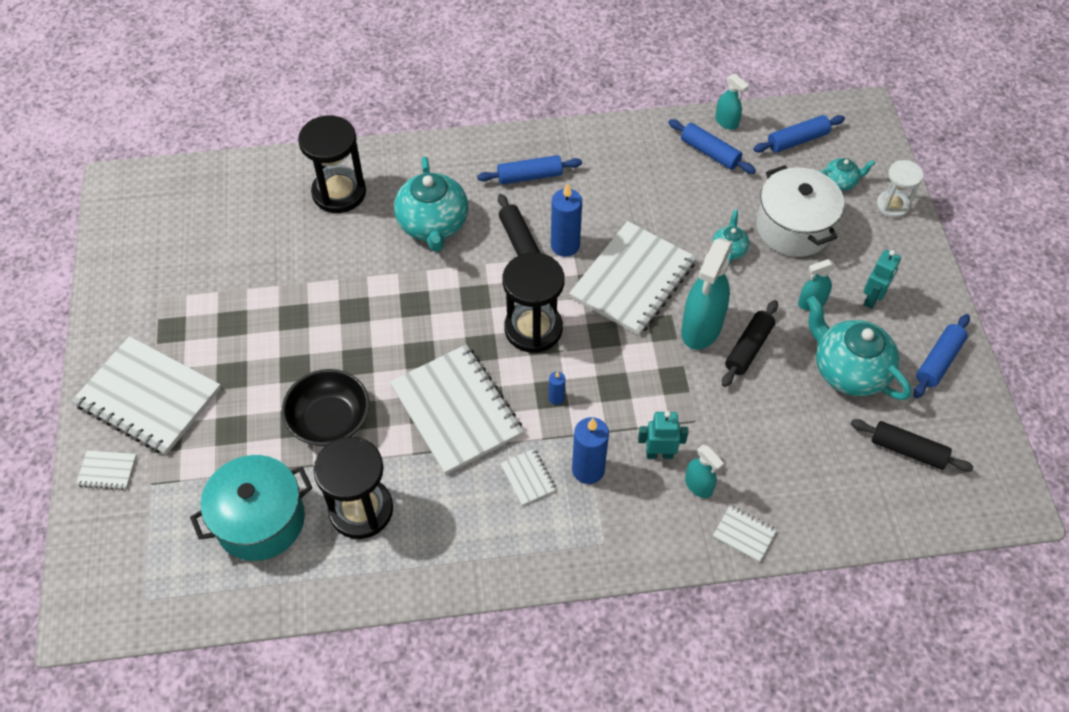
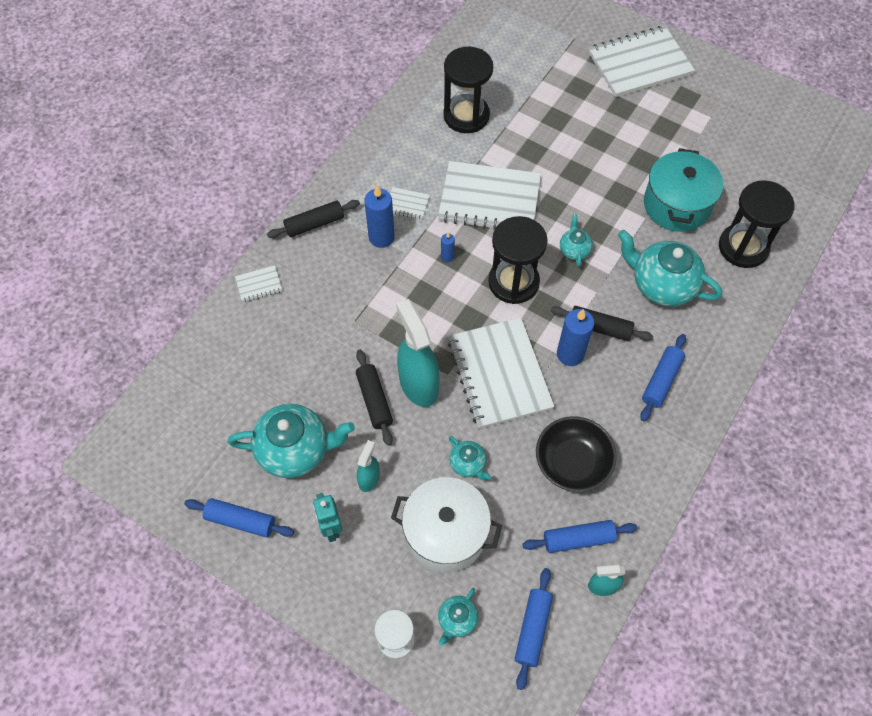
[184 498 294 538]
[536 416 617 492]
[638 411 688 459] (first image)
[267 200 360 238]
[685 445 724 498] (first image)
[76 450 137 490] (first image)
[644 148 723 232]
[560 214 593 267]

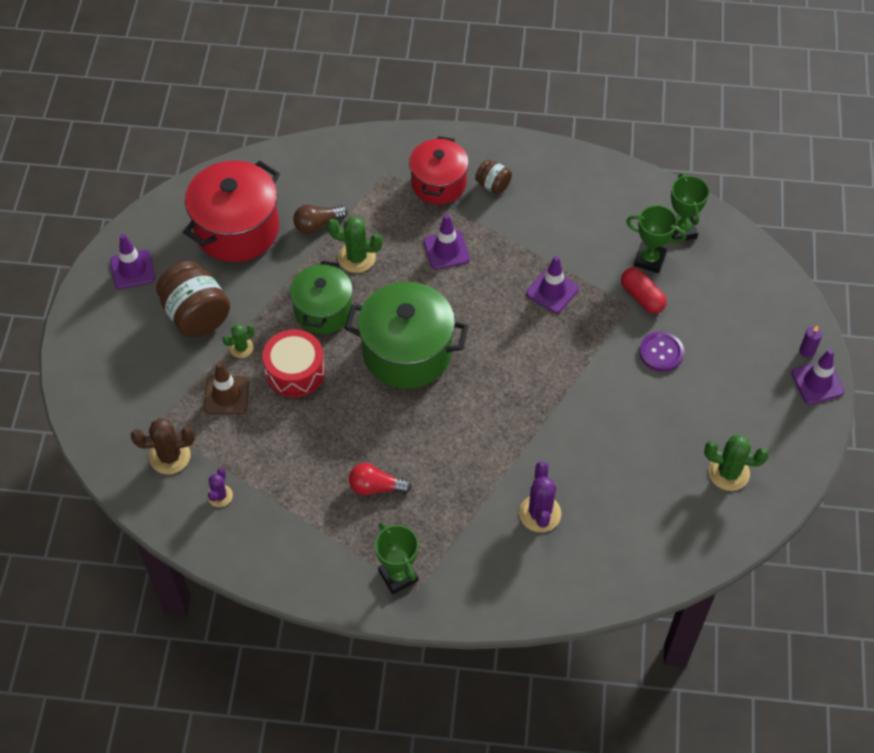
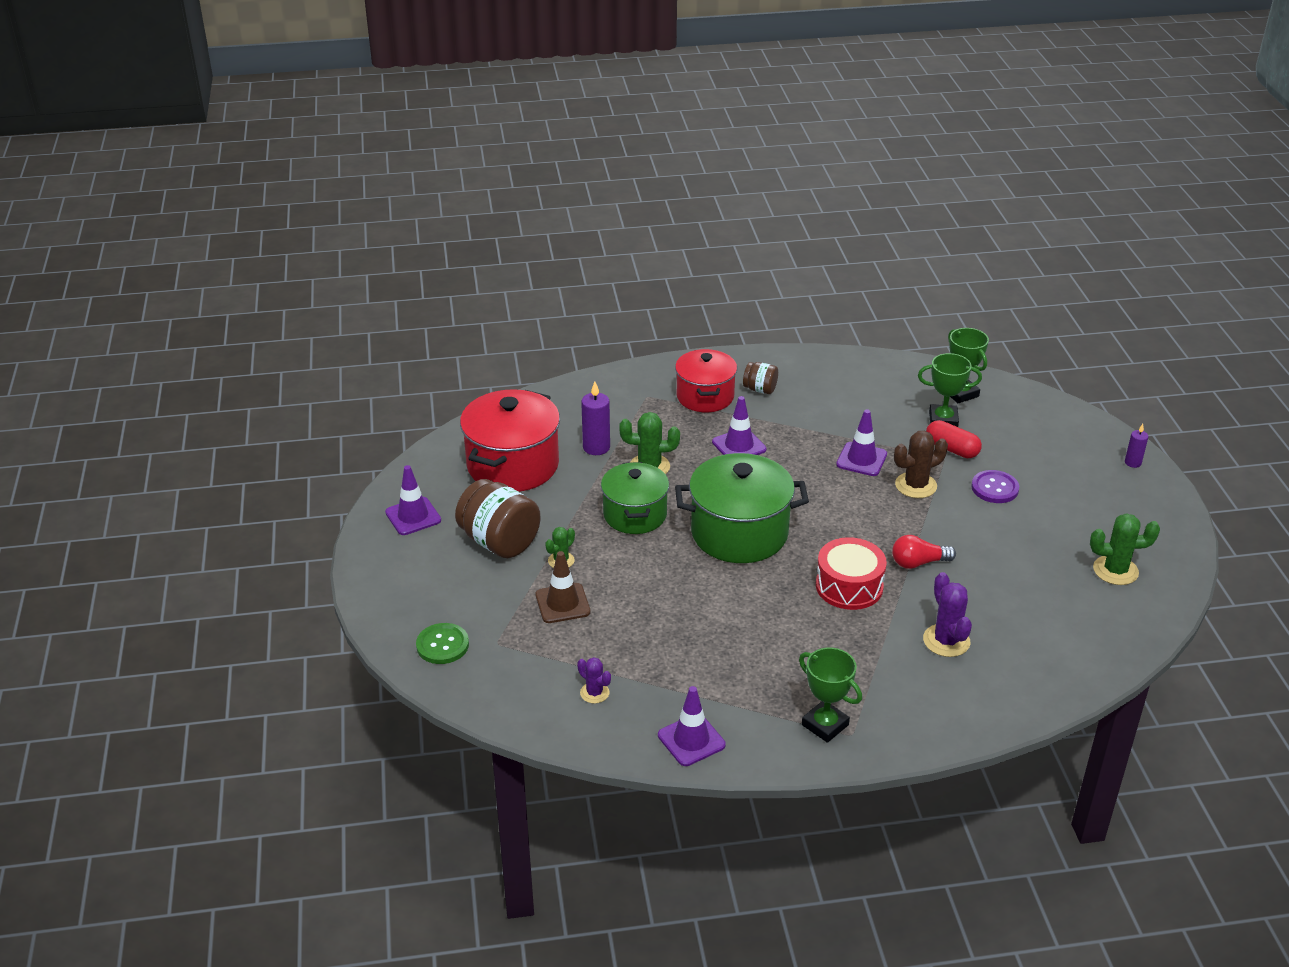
[581 381 610 455]
[816 537 887 610]
[658 686 726 766]
[894 431 948 498]
[892 535 956 569]
[577 657 611 703]
[416 623 469 664]

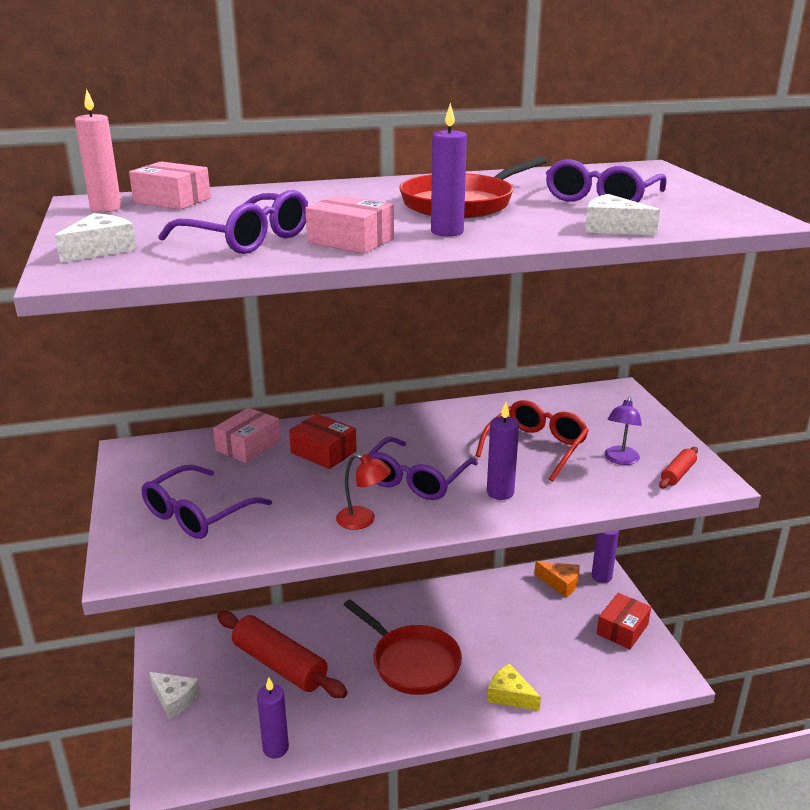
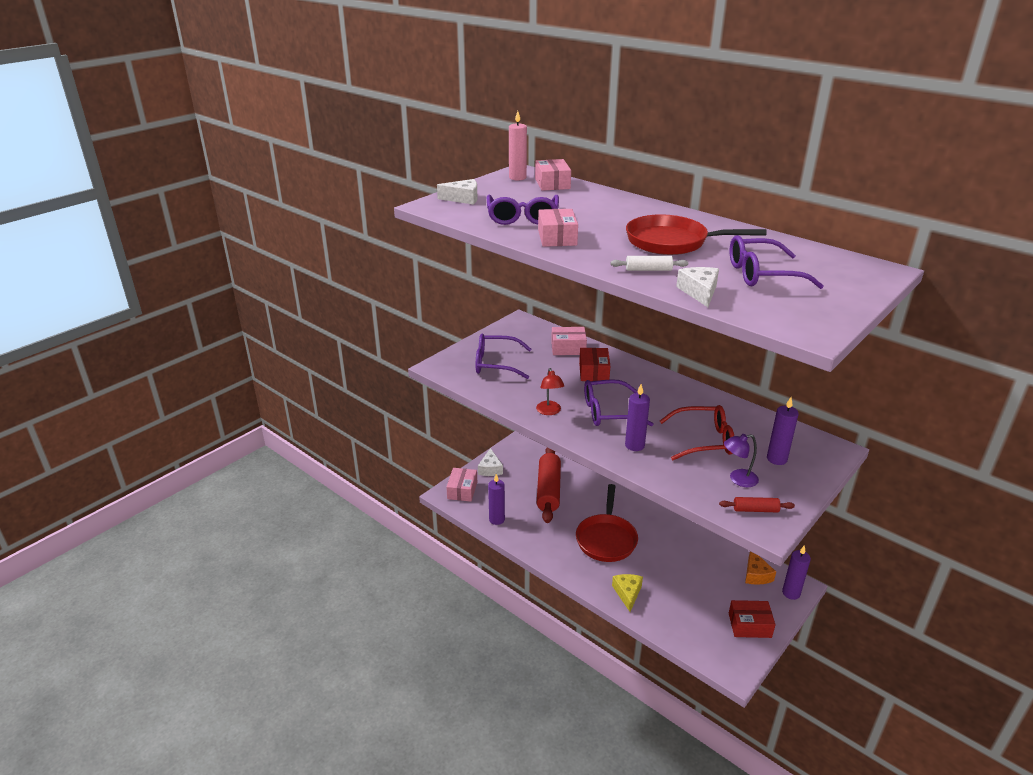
[767 397 799 465]
[611 256 688 271]
[446 468 477 502]

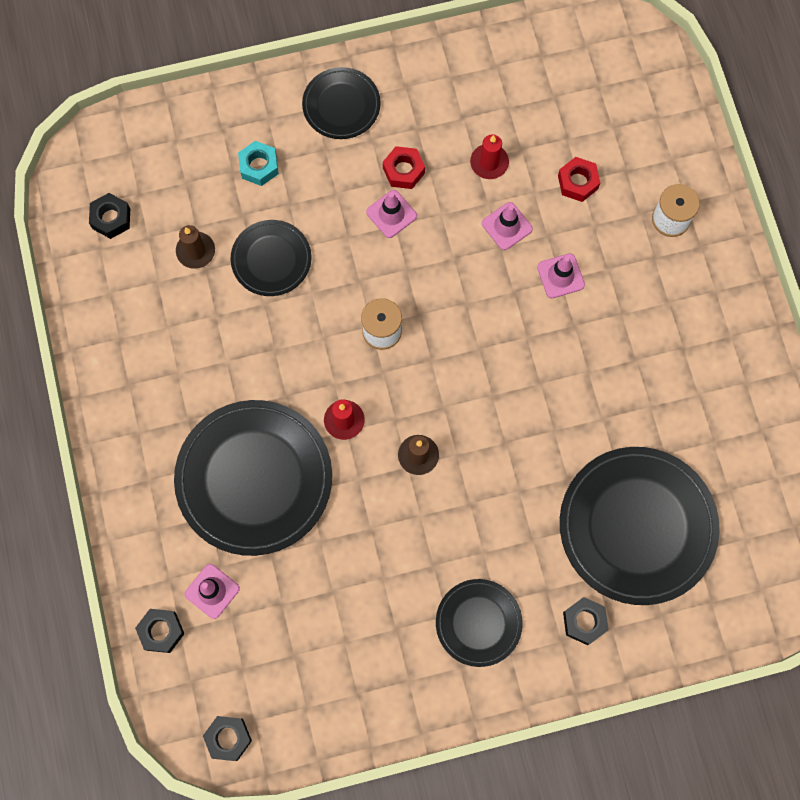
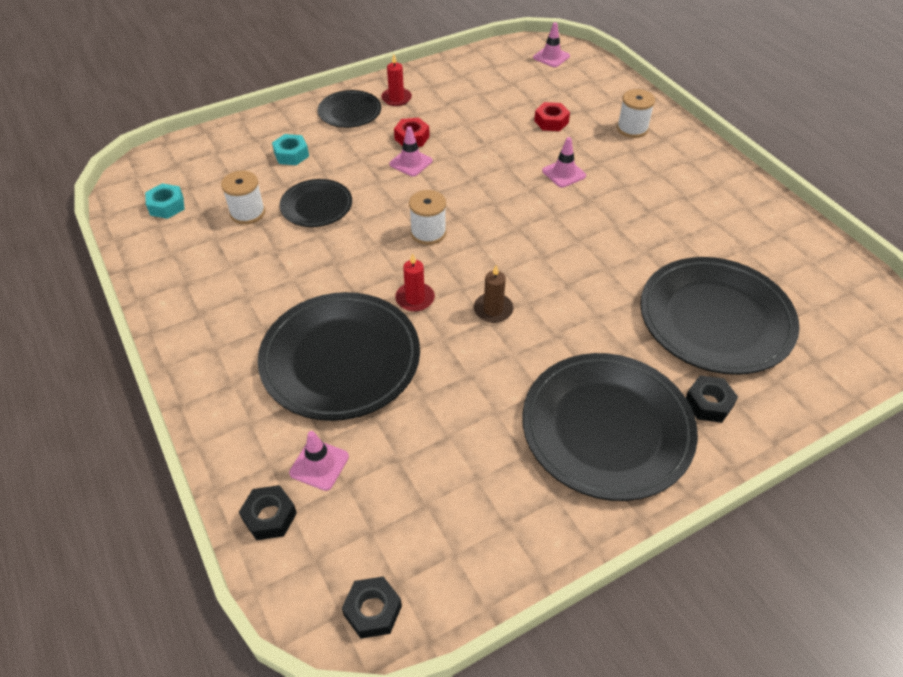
[381 54 412 106]
[145 183 185 219]
[533 22 570 67]
[221 171 265 224]
[522 353 698 501]

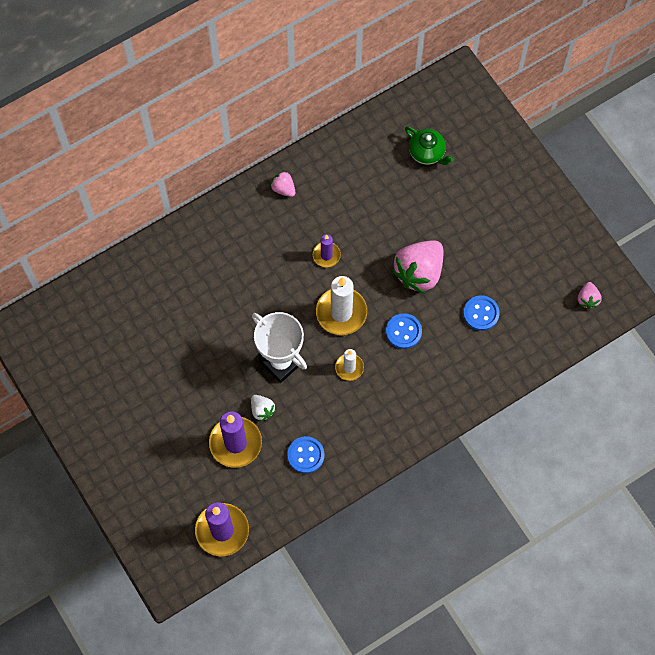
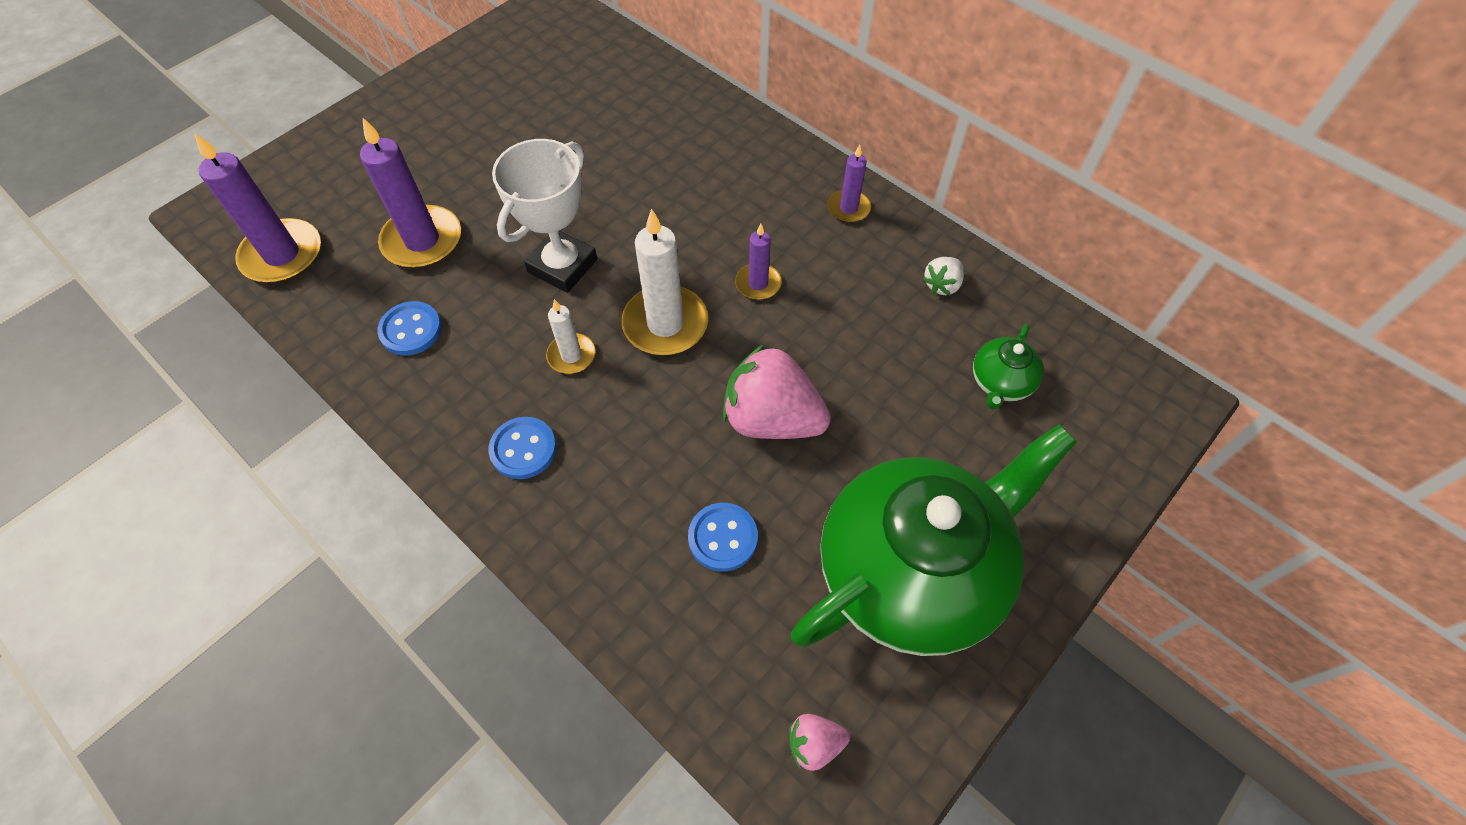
[827 145 871 223]
[489 417 557 479]
[923 257 964 296]
[791 424 1077 656]

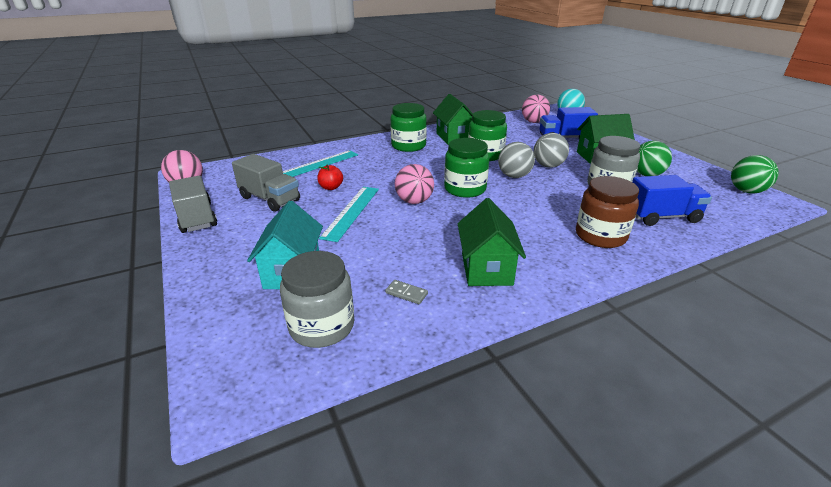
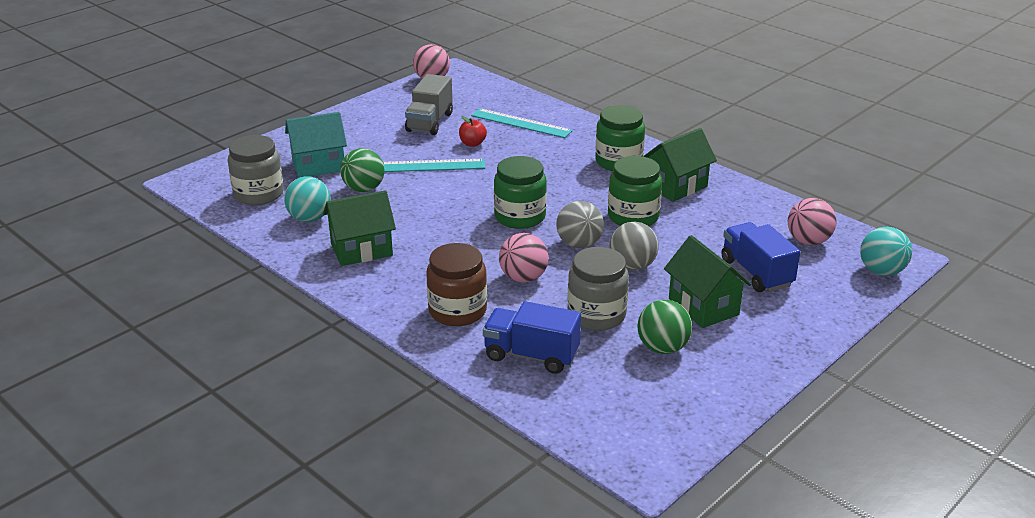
[340 148 385 192]
[499 233 549 283]
[483 301 581 374]
[169 176 217 233] (first image)
[284 176 331 222]

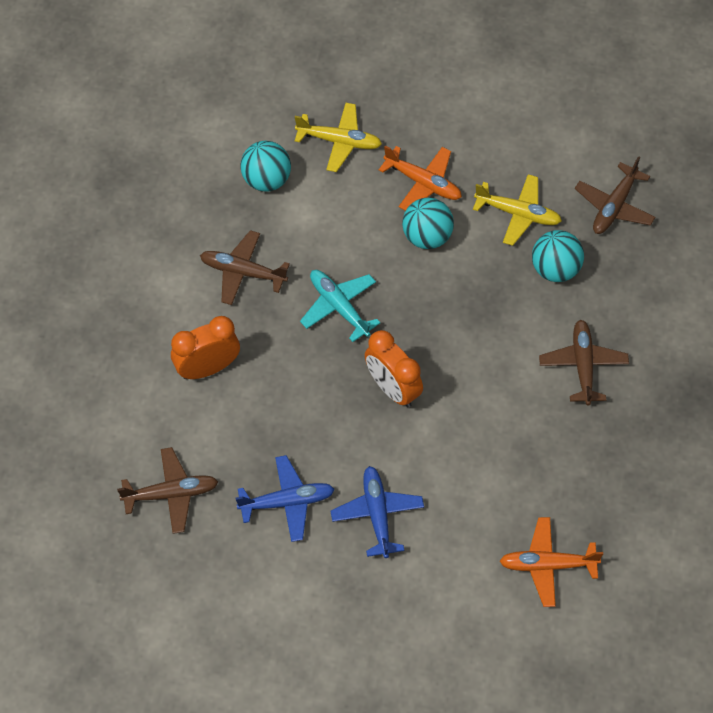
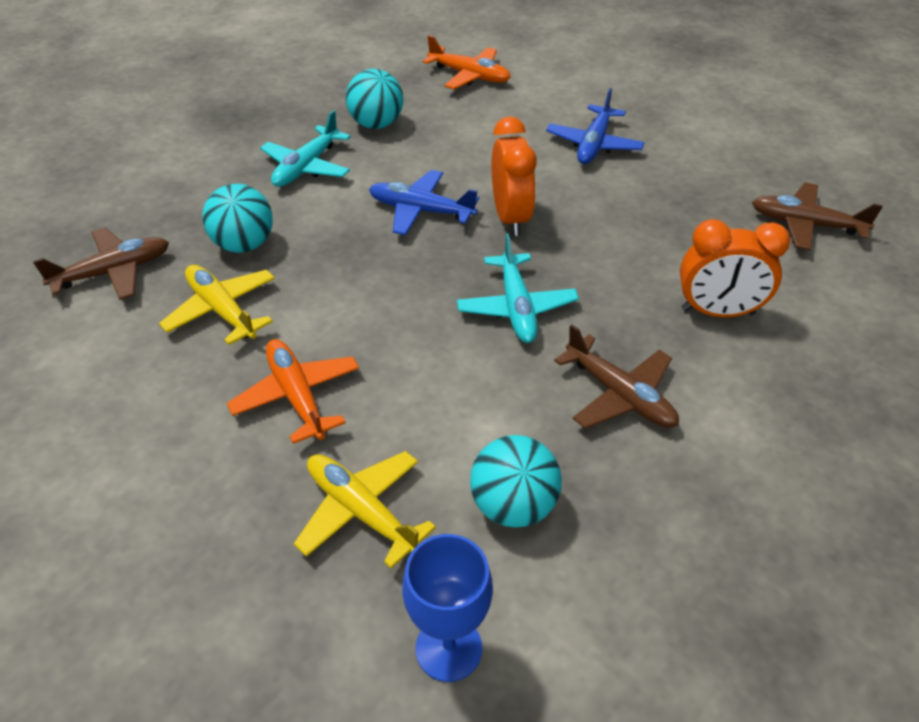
[346 69 403 129]
[260 110 351 187]
[369 170 479 235]
[402 534 493 682]

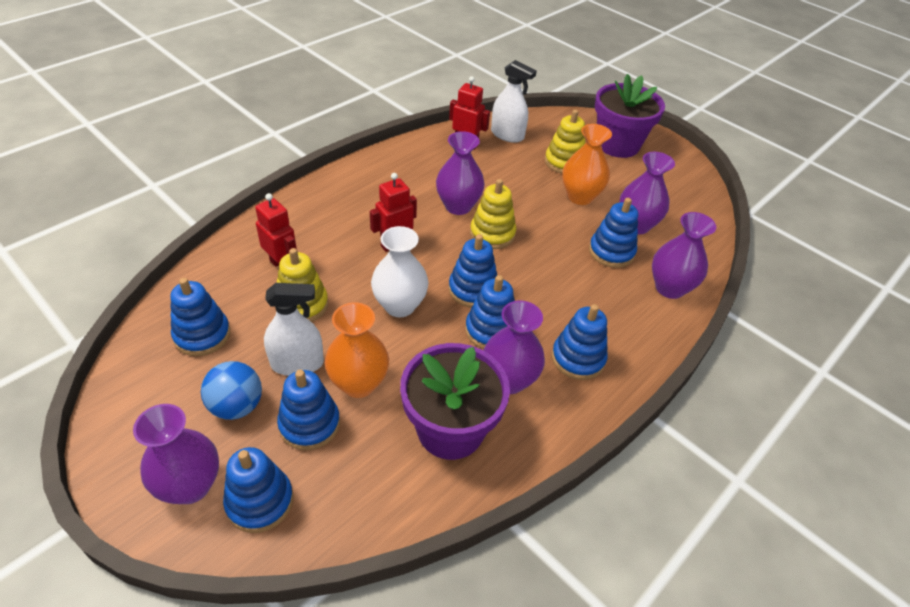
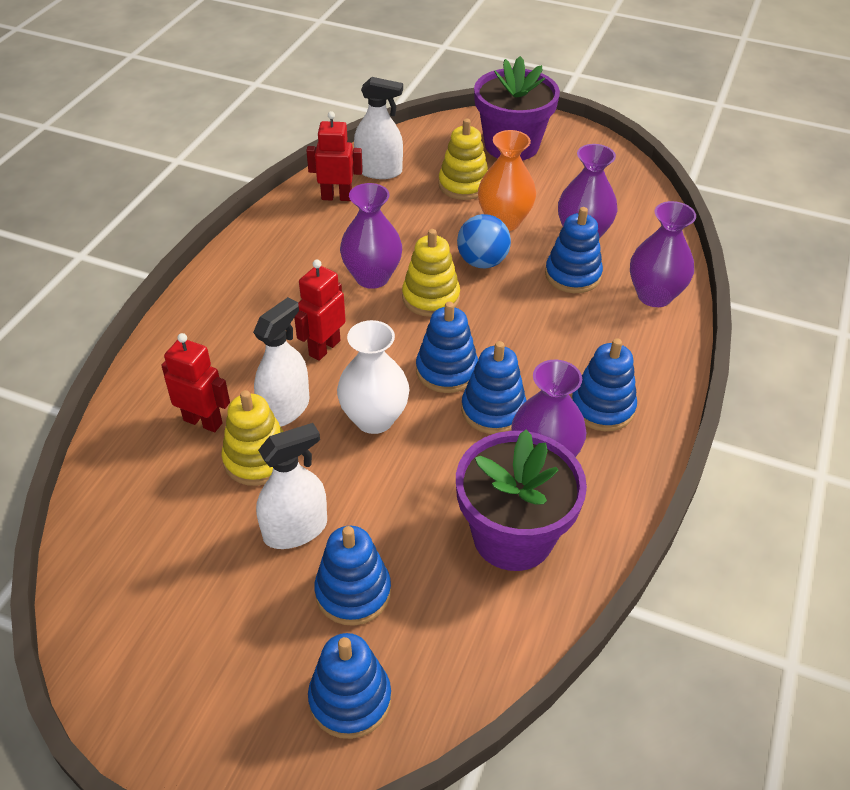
[170 278 230 356] (first image)
[325 302 389 398] (first image)
[457 214 511 268]
[133 404 219 504] (first image)
[253 297 310 427]

